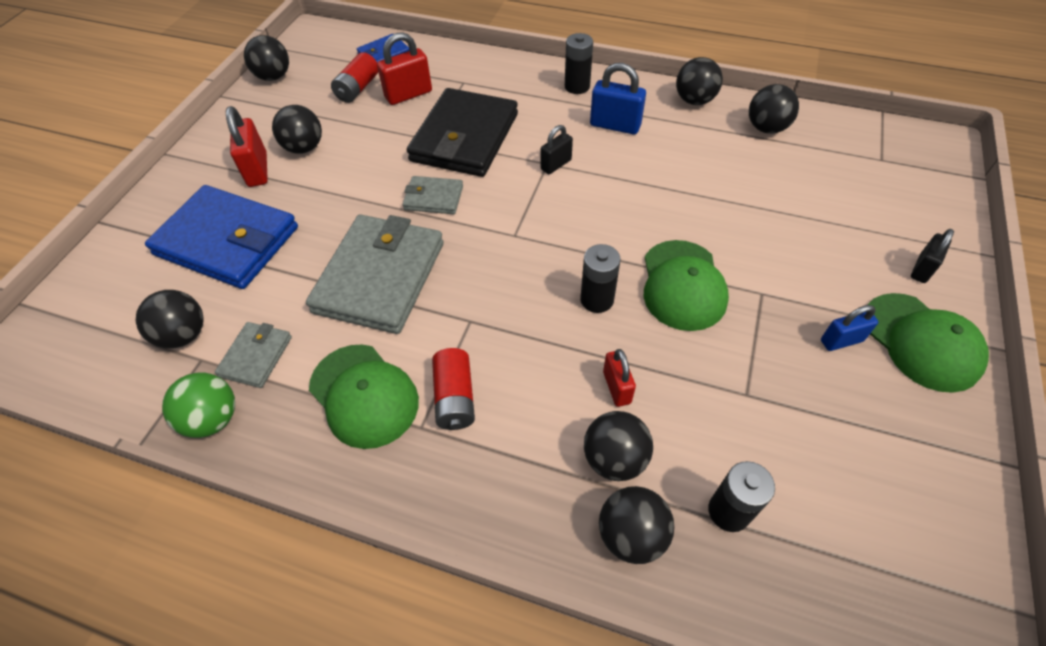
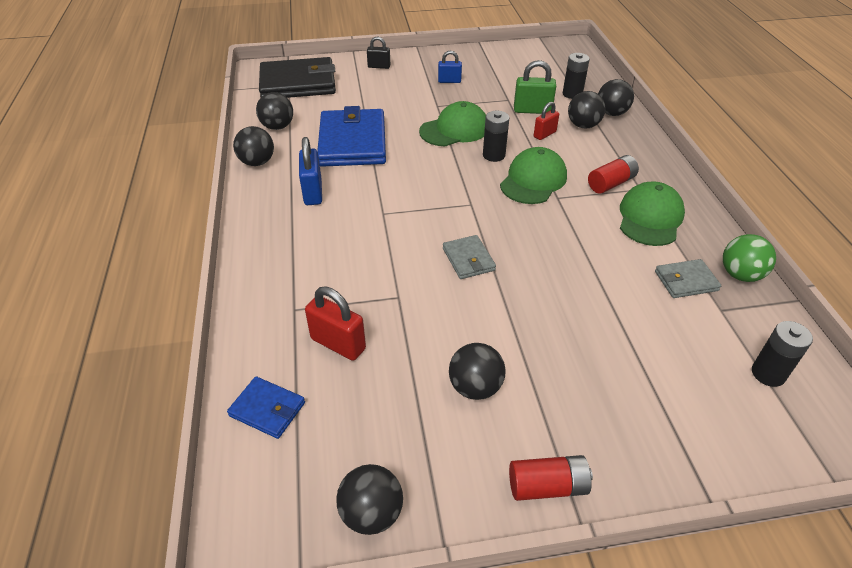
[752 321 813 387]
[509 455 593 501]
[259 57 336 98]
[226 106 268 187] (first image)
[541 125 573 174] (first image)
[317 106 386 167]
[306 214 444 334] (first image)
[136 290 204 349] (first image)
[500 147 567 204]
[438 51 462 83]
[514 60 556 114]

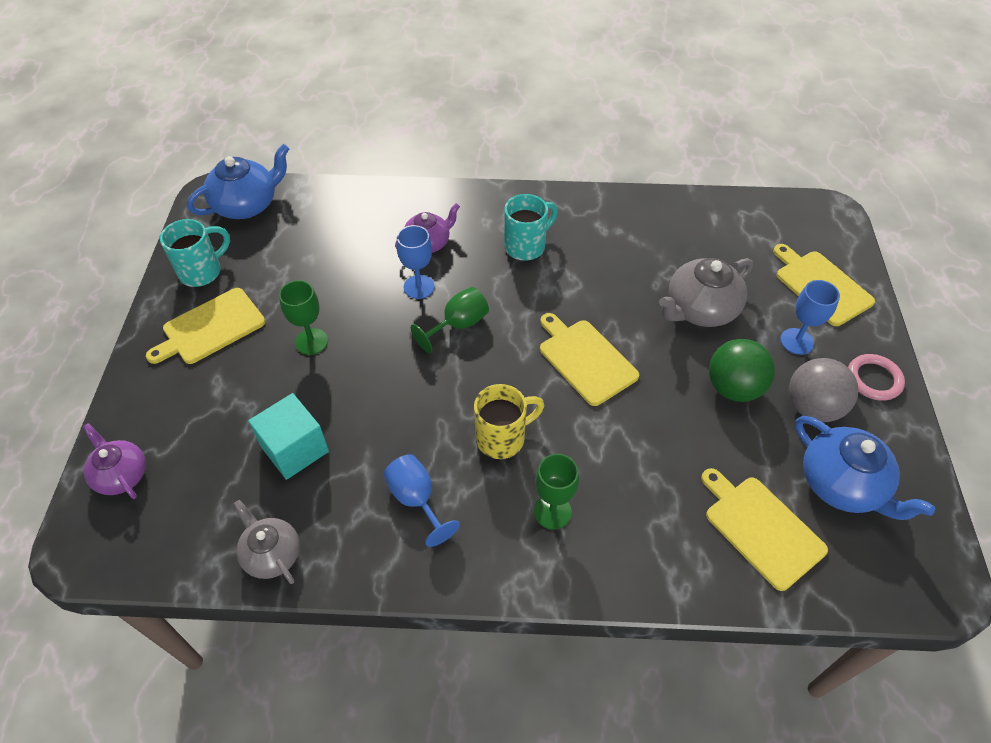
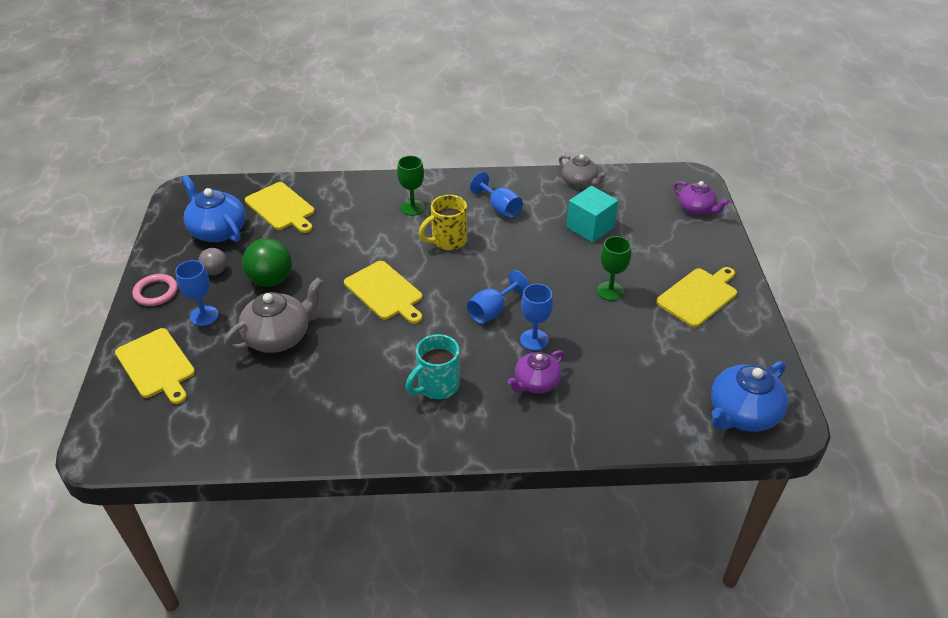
[160 219 230 287] (first image)
[467 270 529 324]
[198 248 227 275]

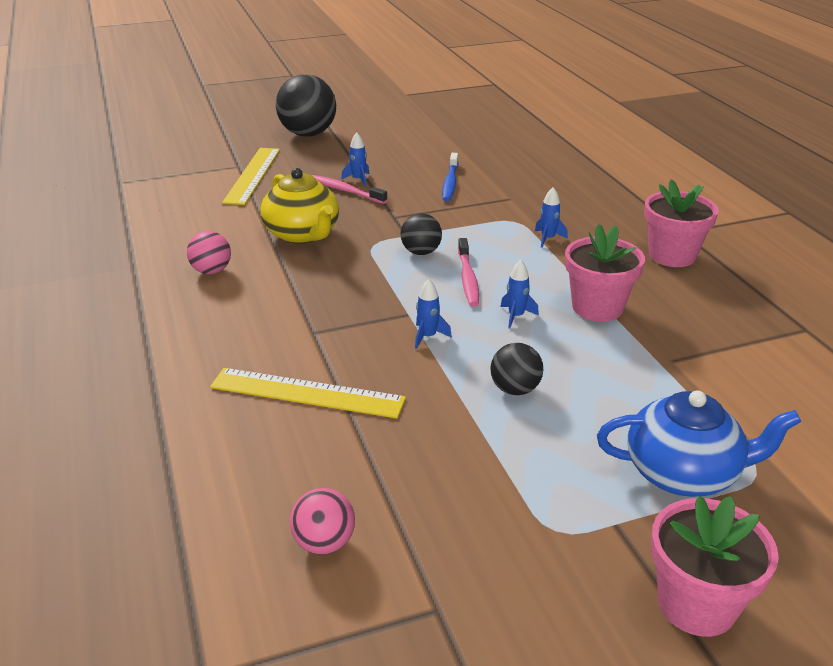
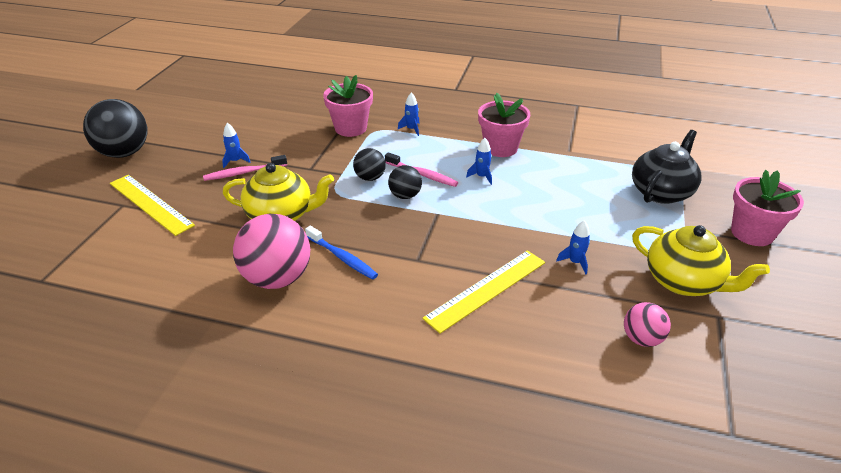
[305 226 378 279]
[323 75 373 137]
[233 214 310 289]
[556 220 590 274]
[388 165 422 199]
[632 130 701 204]
[632 225 770 296]

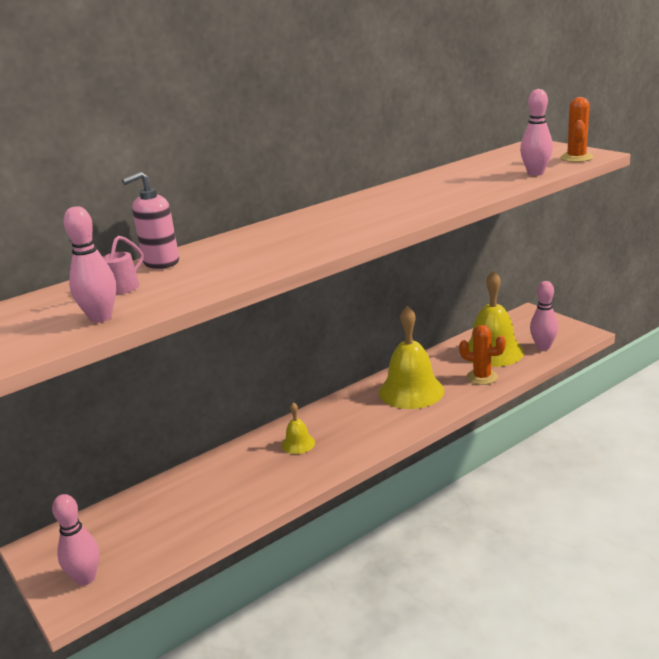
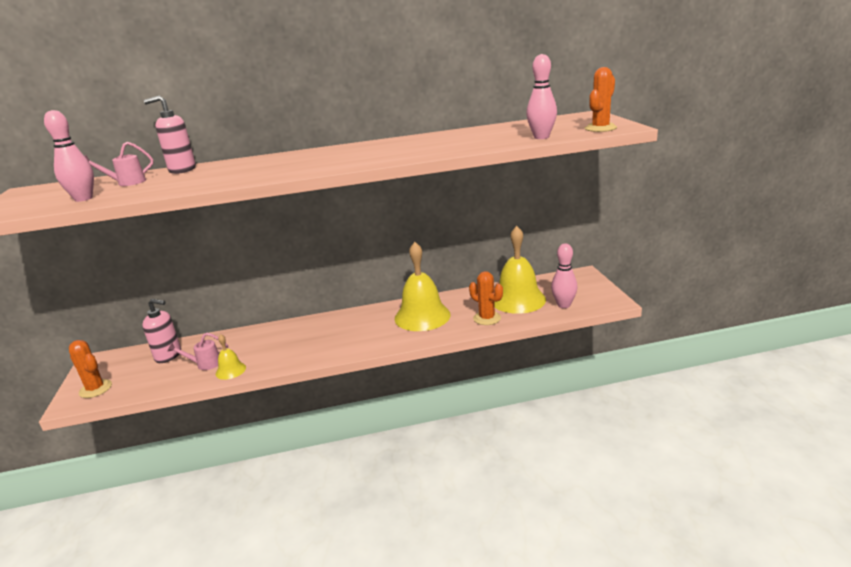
[216 334 246 380]
[69 340 112 398]
[142 299 181 363]
[167 333 228 370]

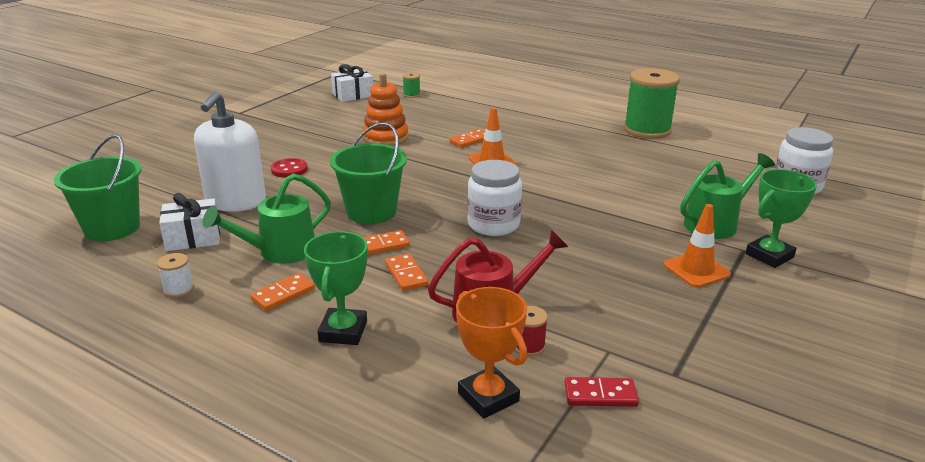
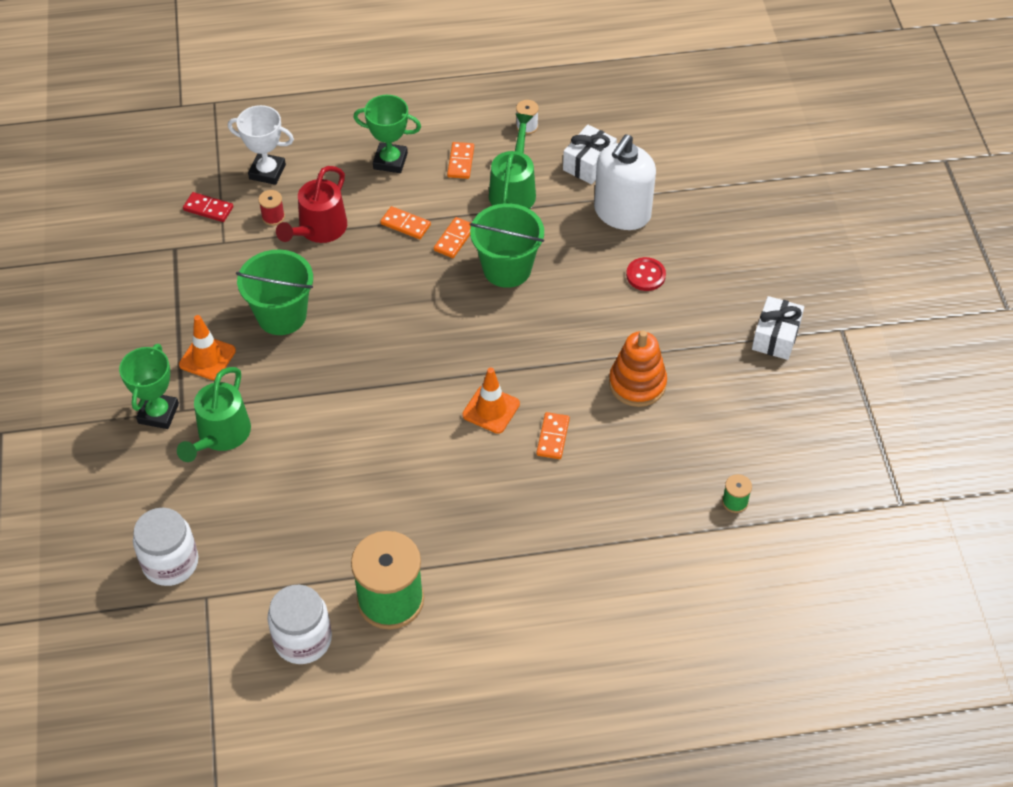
[752 296 804 360]
[594 134 656 230]
[236 249 313 335]
[267 585 332 664]
[353 95 421 173]
[228 105 294 185]
[183 192 233 222]

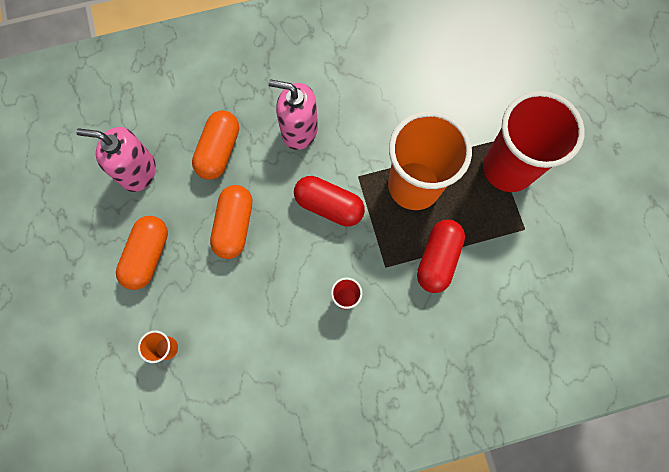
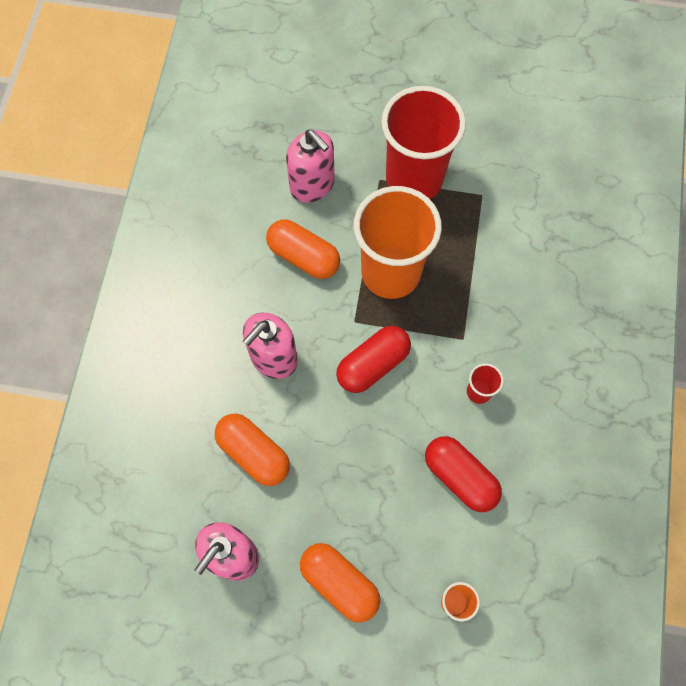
[266 219 340 279]
[425 436 502 512]
[286 130 334 203]

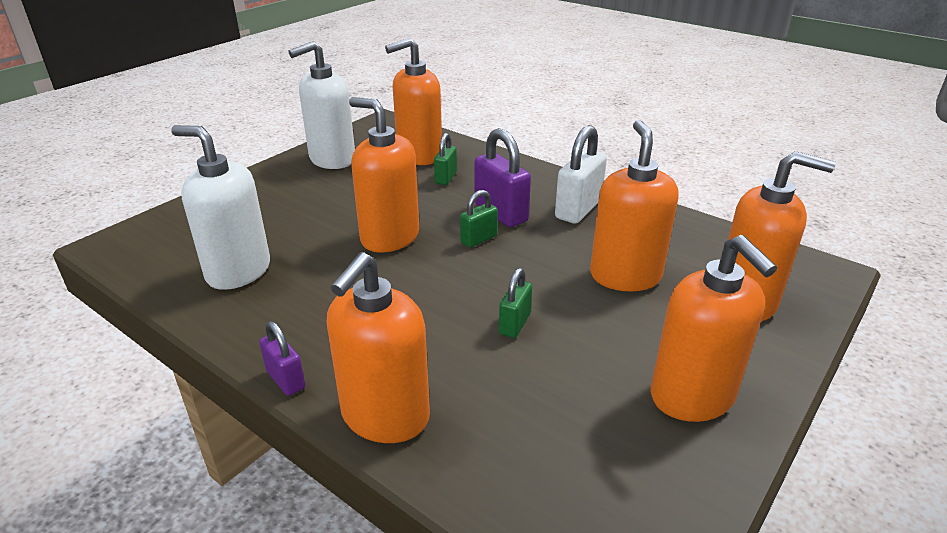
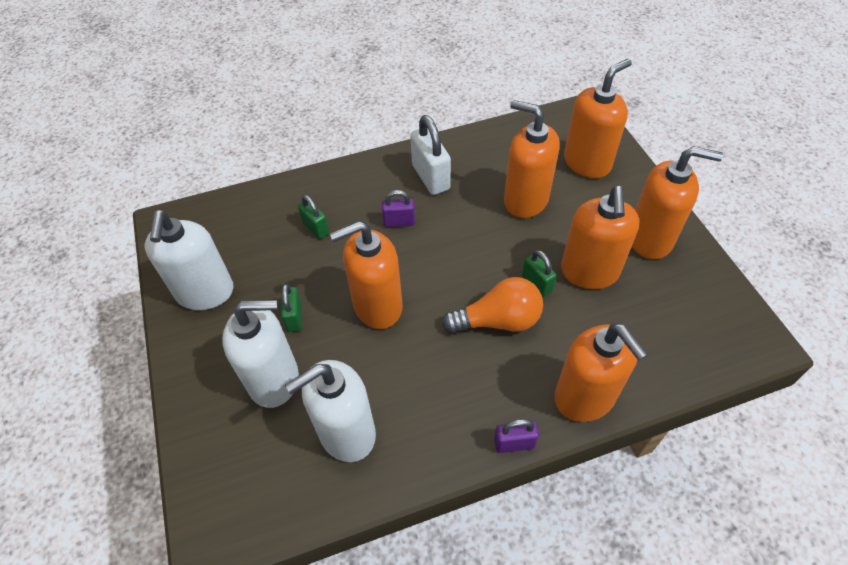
[561 186 639 289]
[382 190 415 227]
[281 284 302 332]
[442 277 543 333]
[222 300 299 408]

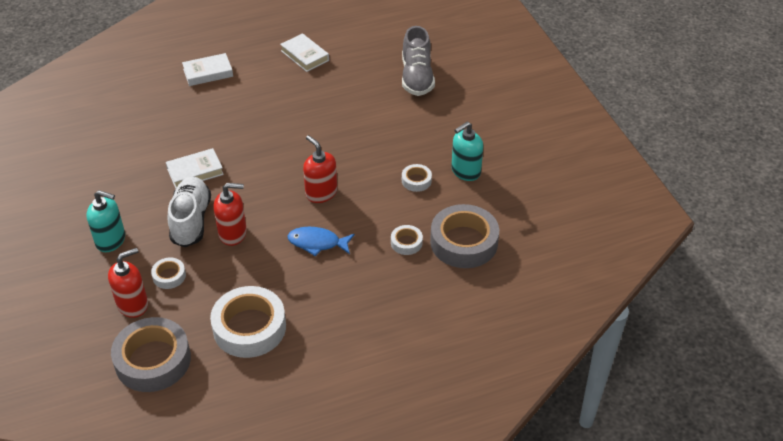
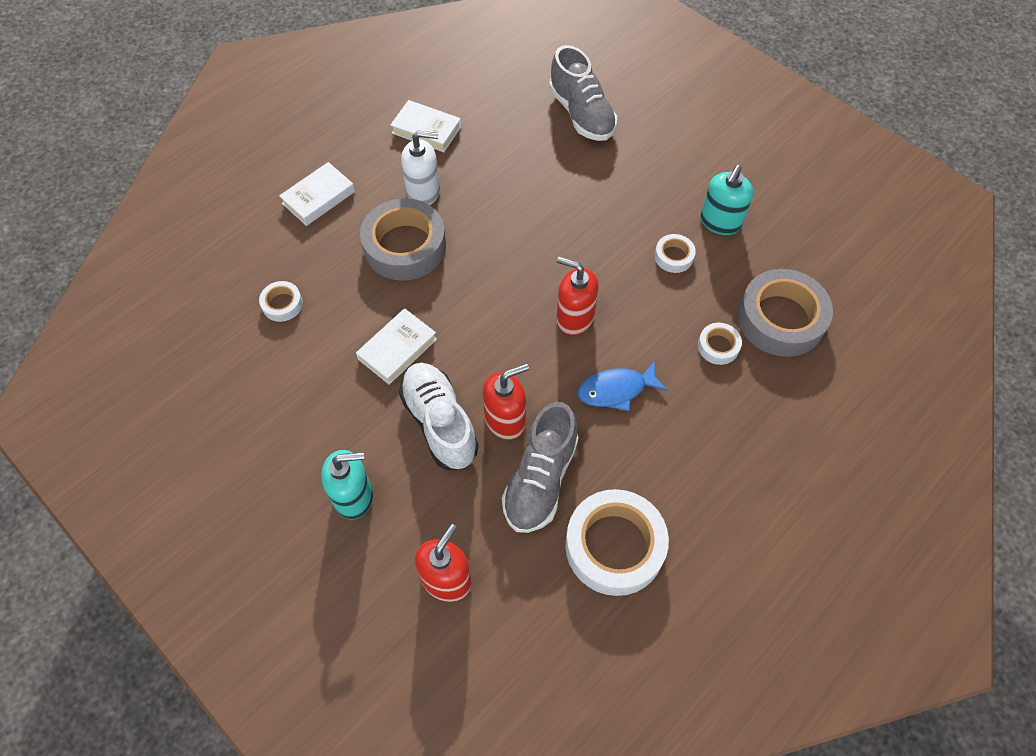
[259 281 303 322]
[360 198 446 280]
[401 131 440 205]
[502 402 579 533]

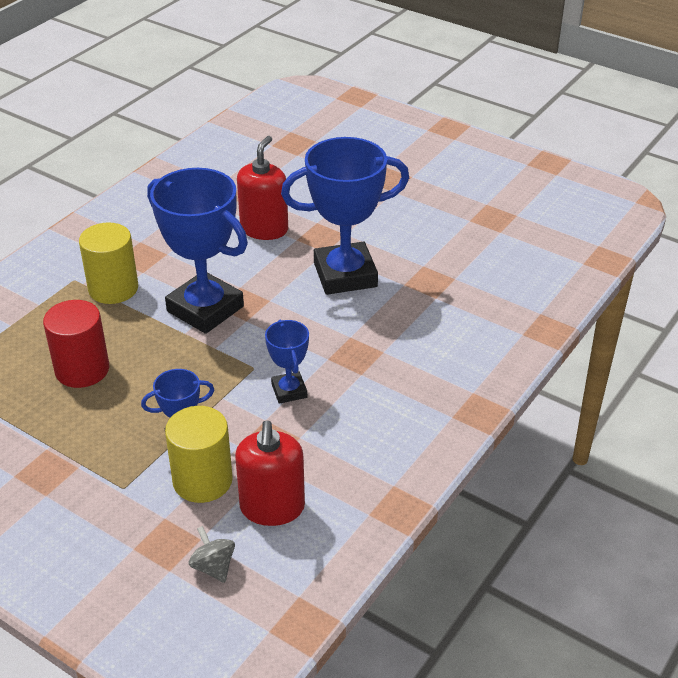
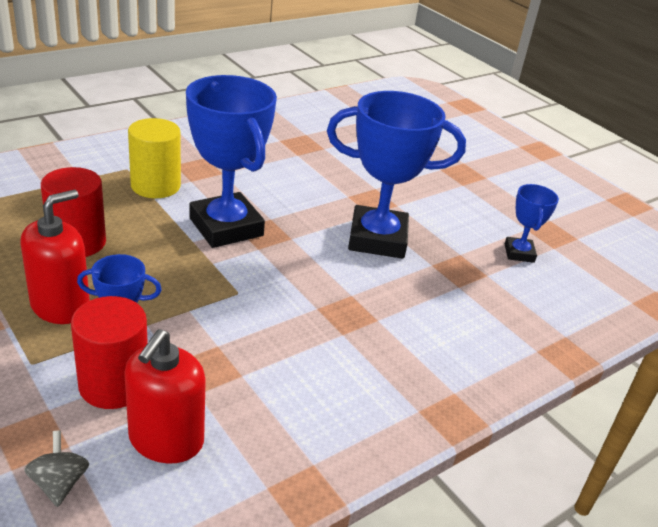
[20 190 90 324]
[505 184 559 263]
[71 296 148 409]

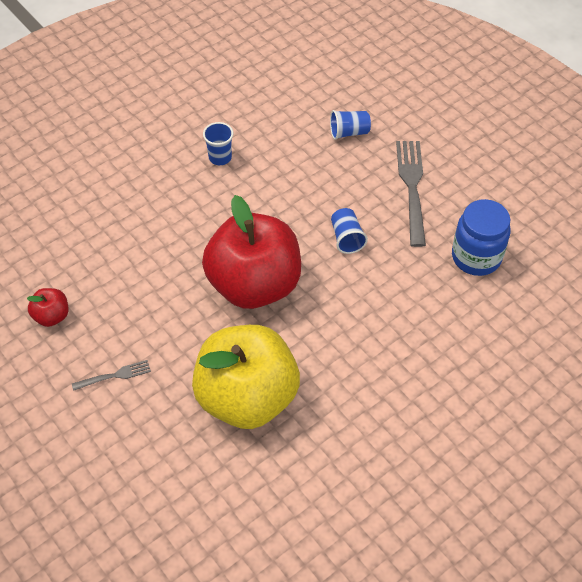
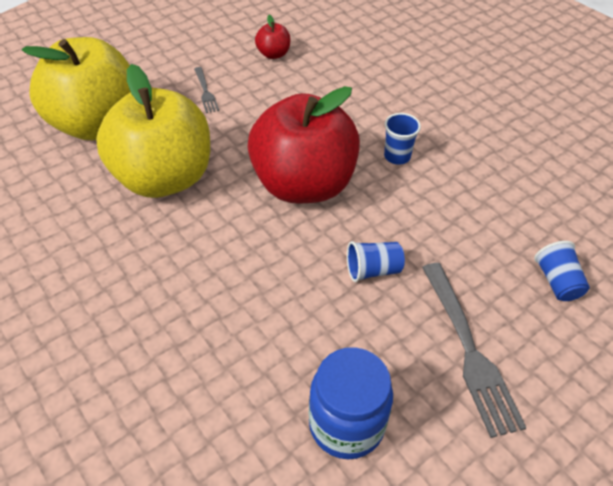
[384 113 421 165]
[422 263 526 438]
[22 37 131 140]

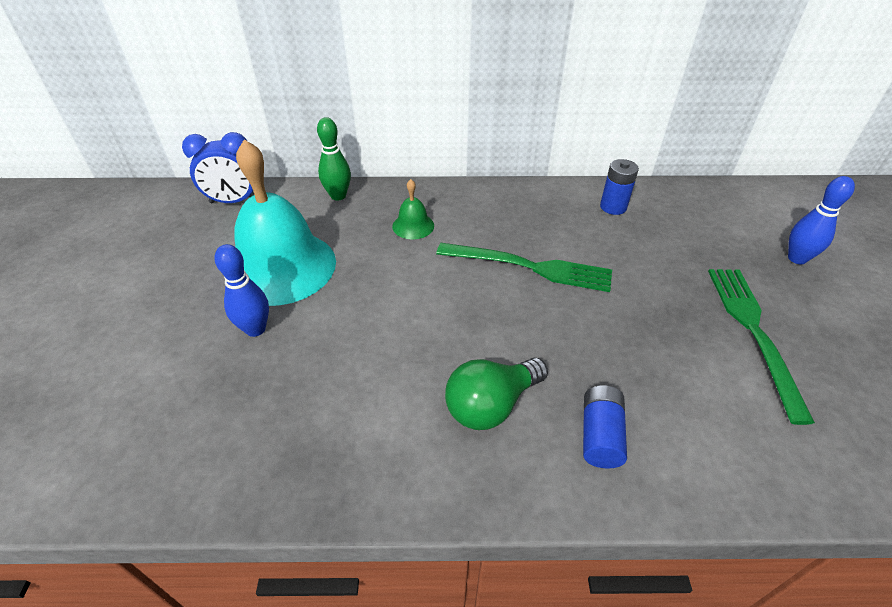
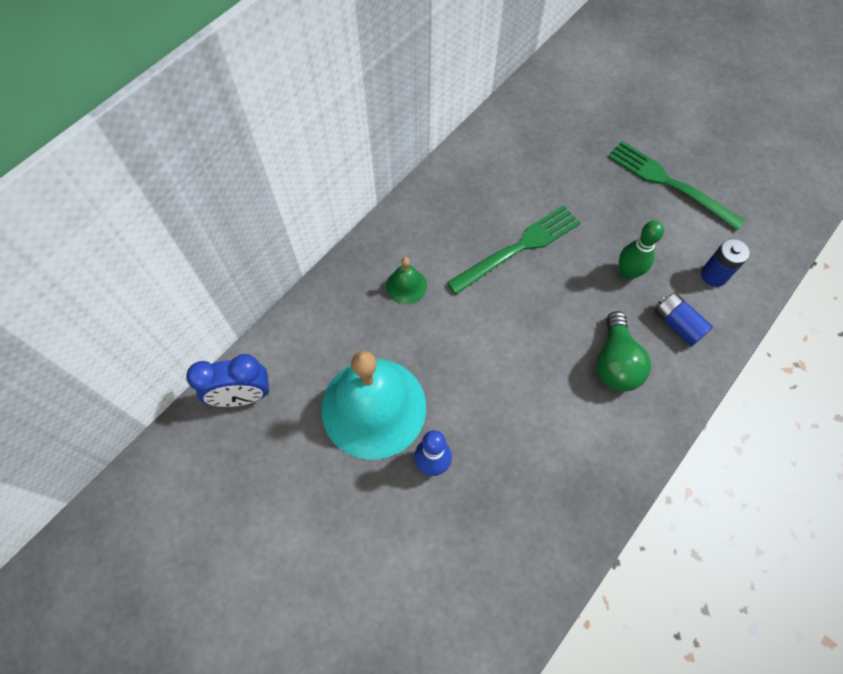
[619 221 664 280]
[186 354 269 407]
[701 239 750 287]
[788 176 855 264] (first image)

